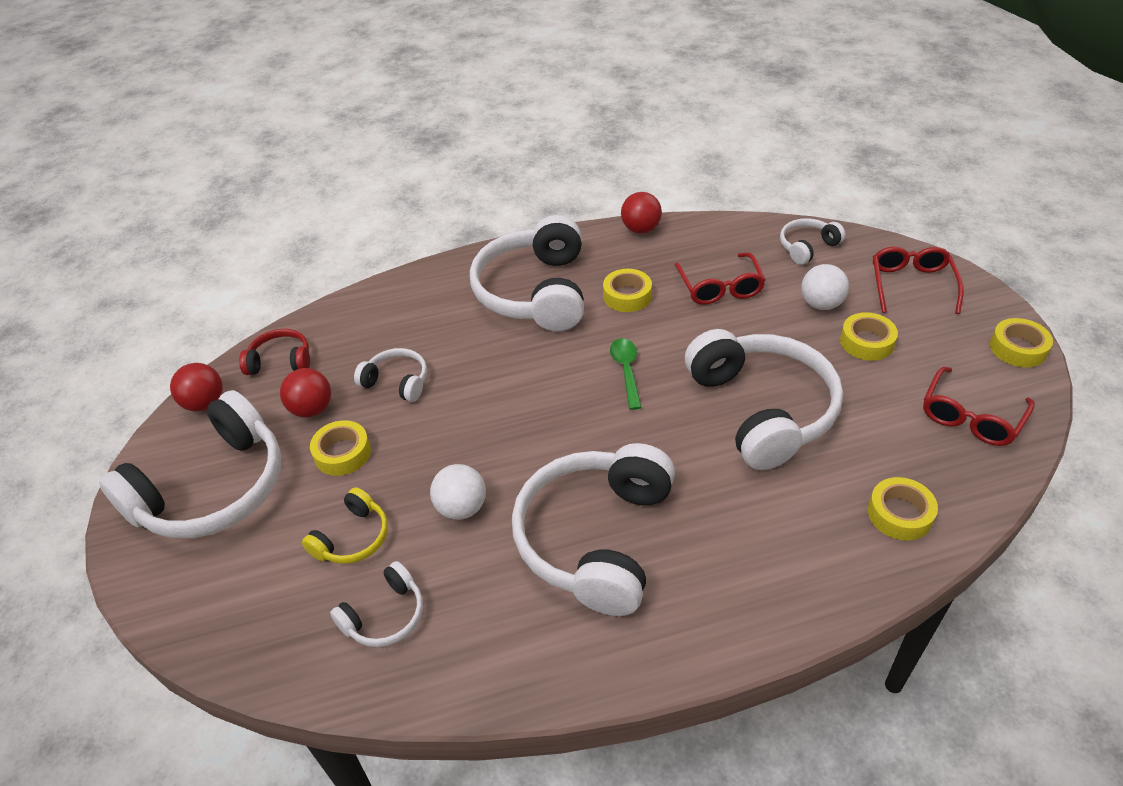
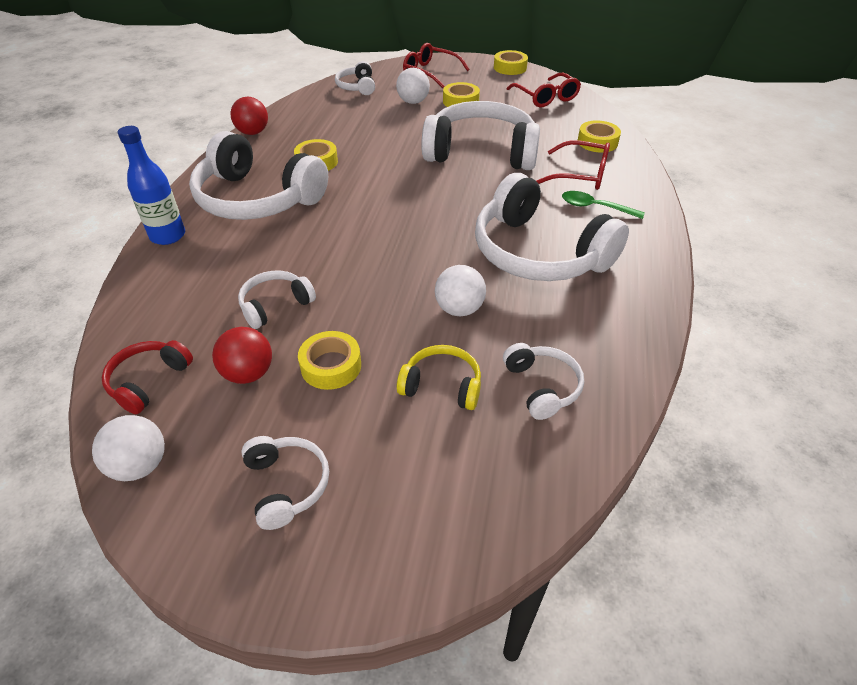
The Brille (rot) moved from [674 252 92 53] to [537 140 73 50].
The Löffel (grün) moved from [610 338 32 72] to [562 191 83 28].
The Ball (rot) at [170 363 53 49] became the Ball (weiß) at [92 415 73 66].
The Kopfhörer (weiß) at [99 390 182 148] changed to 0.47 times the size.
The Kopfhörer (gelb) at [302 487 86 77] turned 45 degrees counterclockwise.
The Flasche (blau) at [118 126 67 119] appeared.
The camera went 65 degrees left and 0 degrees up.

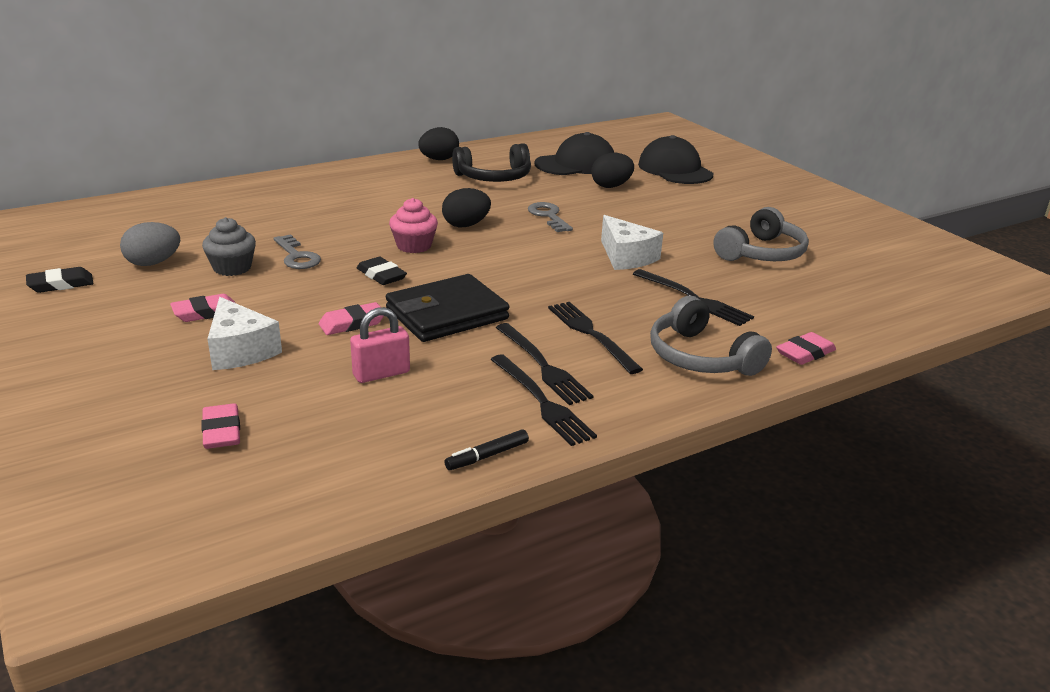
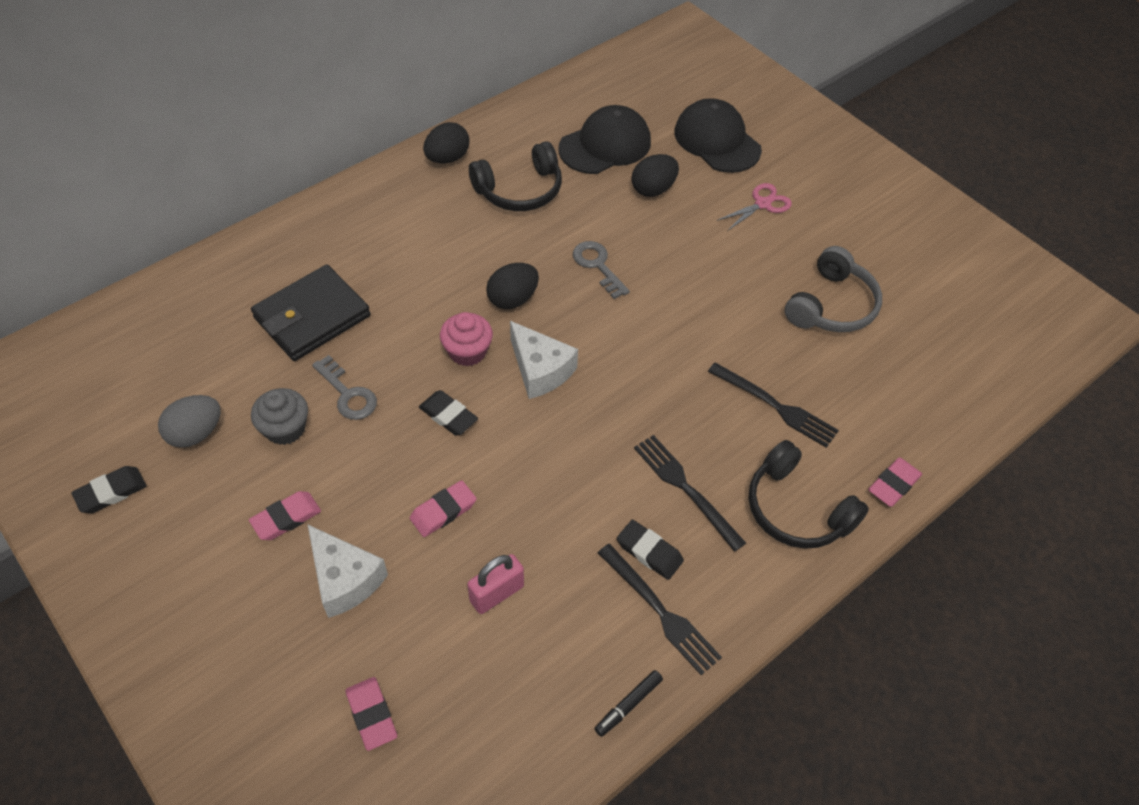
The Käse (weiß) moved from [601 215 62 55] to [510 321 68 78].
The Geldbörse (schwarz) moved from [386 274 123 68] to [251 265 120 96].
The Kopfhörer (grau) at [650 296 122 80] became the Kopfhörer (schwarz) at [748 440 121 109].
The Gabel (schwarz) at [496 323 97 82] was replaced by the Radiergummi (schwarz) at [617 520 67 60].
The Schere (rosa) at [716 183 76 48] appeared.
The camera went 10 degrees left and 25 degrees up.

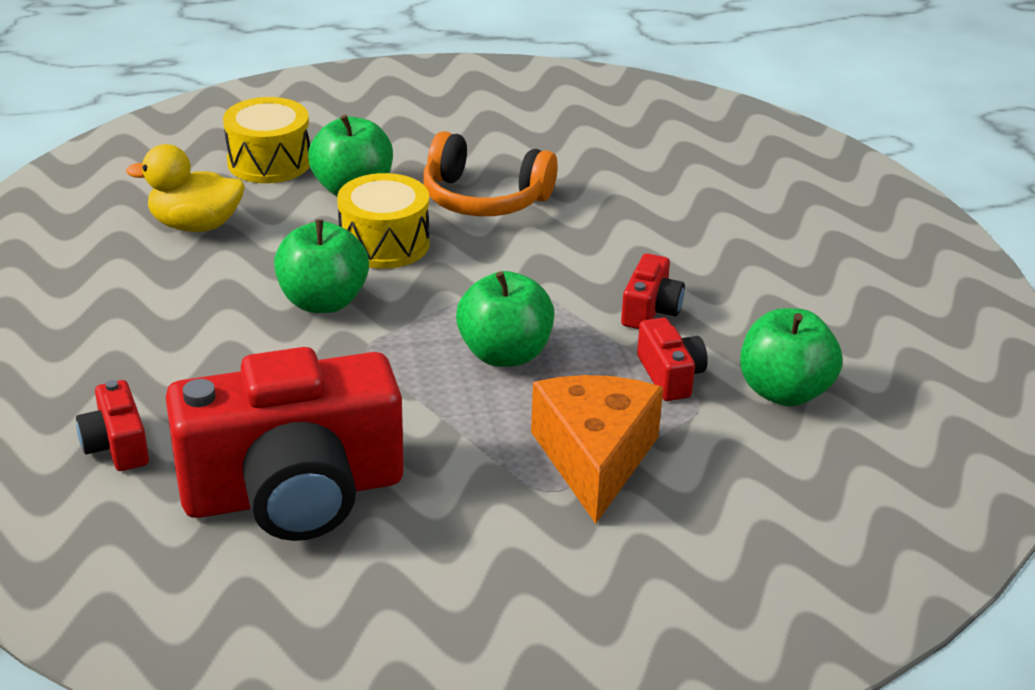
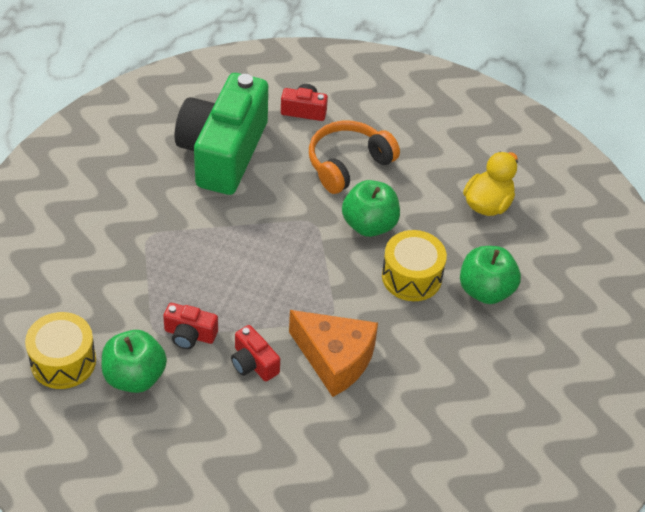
The Trommel (gelb) moved from [223 97 87 86] to [25 312 71 77].
The Kopfhörer (orange) moved from [423 131 135 85] to [309 121 91 73].
The Apfel (grün) at [456 271 99 96] disappeared.
The Kamera (rot) at [166 347 238 194] became the Kamera (grün) at [175 73 93 122].
The Käse (orange) moved from [531 375 132 149] to [289 310 89 87].
The camera went 120 degrees right and 15 degrees up.

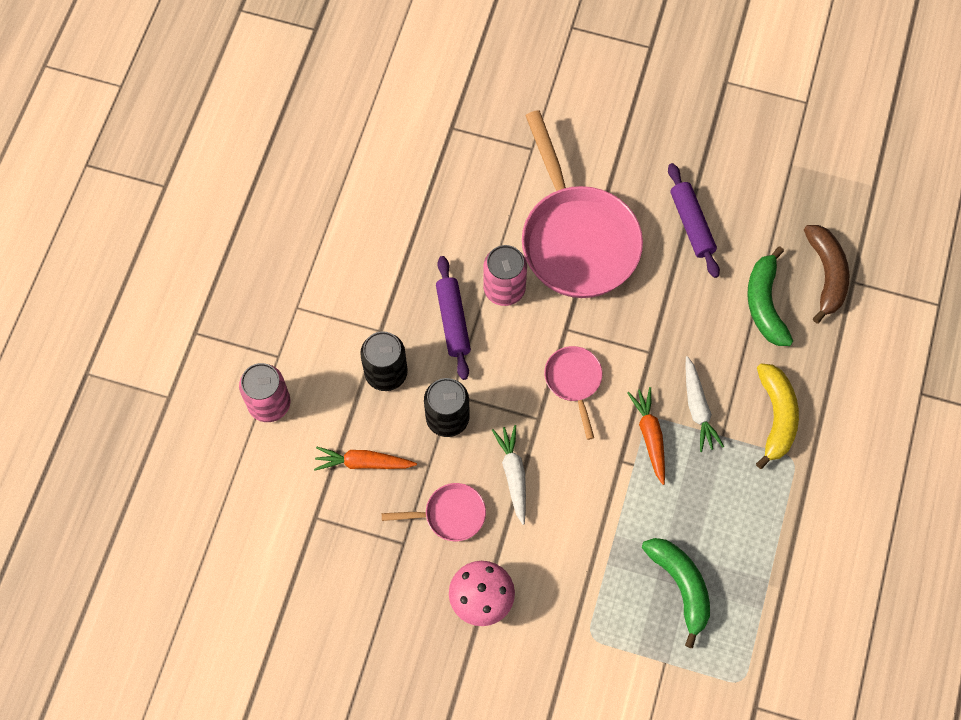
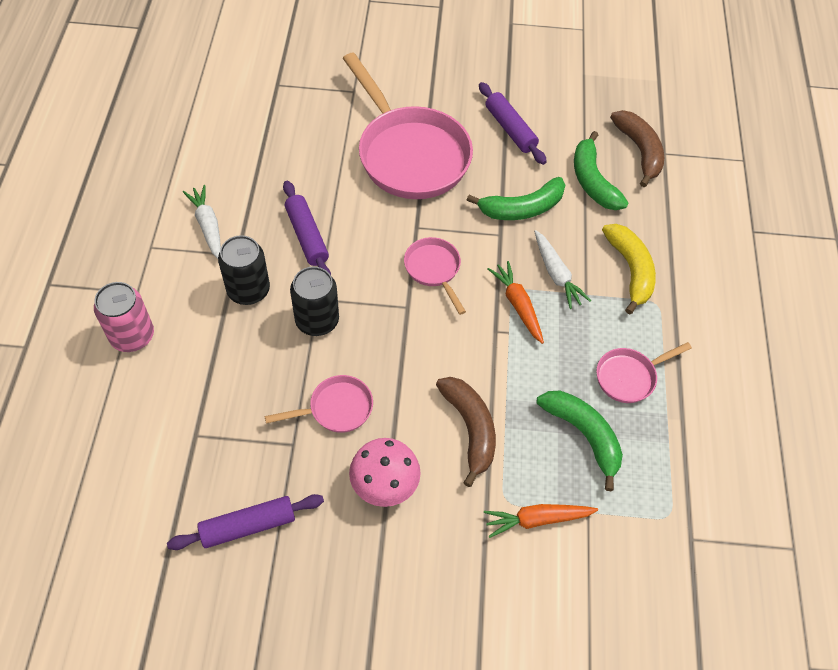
The Dose (rosa) at [483 245 44 61] disappeared.
The Karotte (weiß) moved from [492 425 34 100] to [183 185 38 74].
The Karotte (orange) moved from [314 447 103 24] to [484 504 114 34].
The Banane (grün) at [467 177 98 43] appeared.
The Pfanne (rosa) at [596 342 96 61] appeared.
The Banane (braun) at [436 377 60 110] appeared.
The Nudelholz (lila) at [167 494 157 56] appeared.
The camera went 15 degrees left and 10 degrees down.

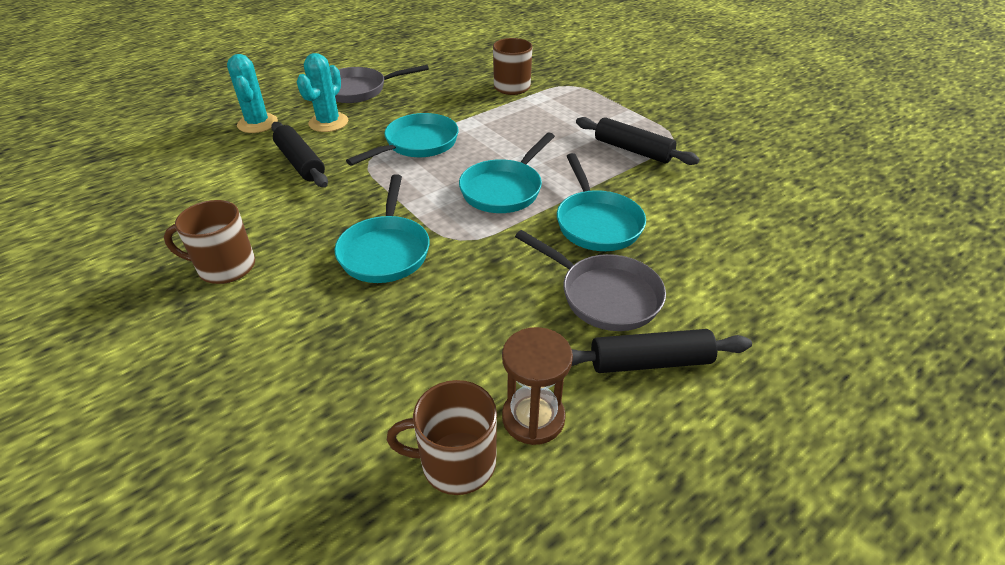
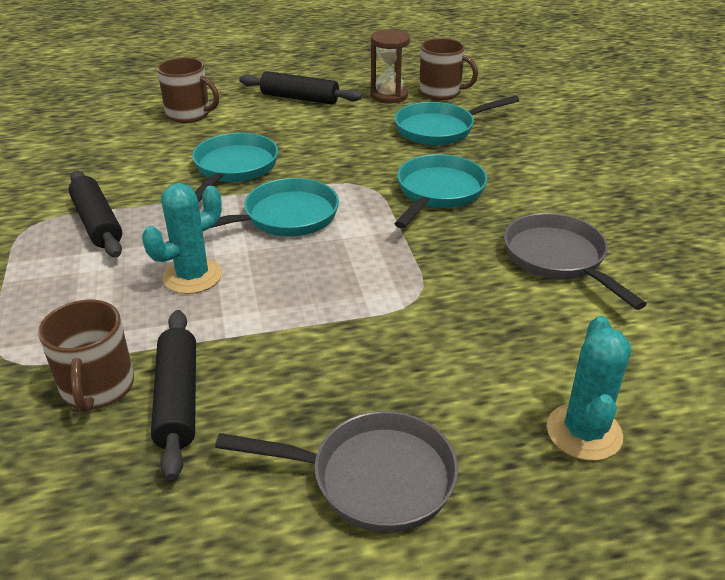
The Kaktus (türkis) moved from [297 53 51 79] to [142 183 80 111].
The Pfanne (türkis) moved from [346 113 113 52] to [395 96 124 50].
The Nudelholz (schwarz) moved from [271 122 57 65] to [151 310 45 170].
The Tasse (braun) moved from [164 200 91 84] to [157 57 62 66].
The Pfanne (grau) moved from [515 230 151 101] to [504 213 143 97].
The camera went 155 degrees left and 5 degrees down.

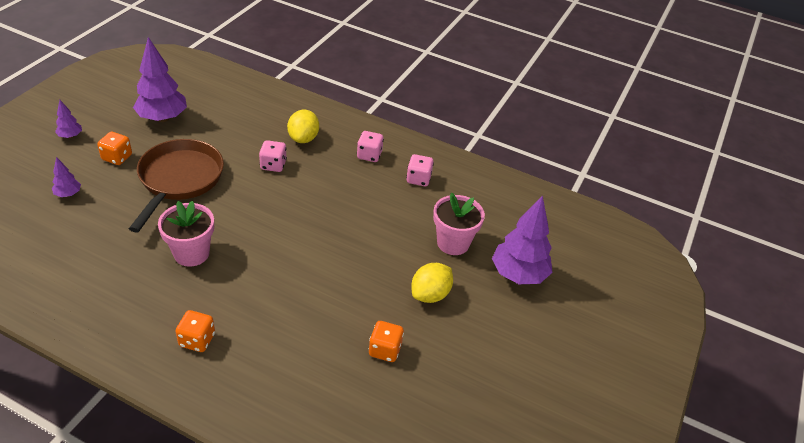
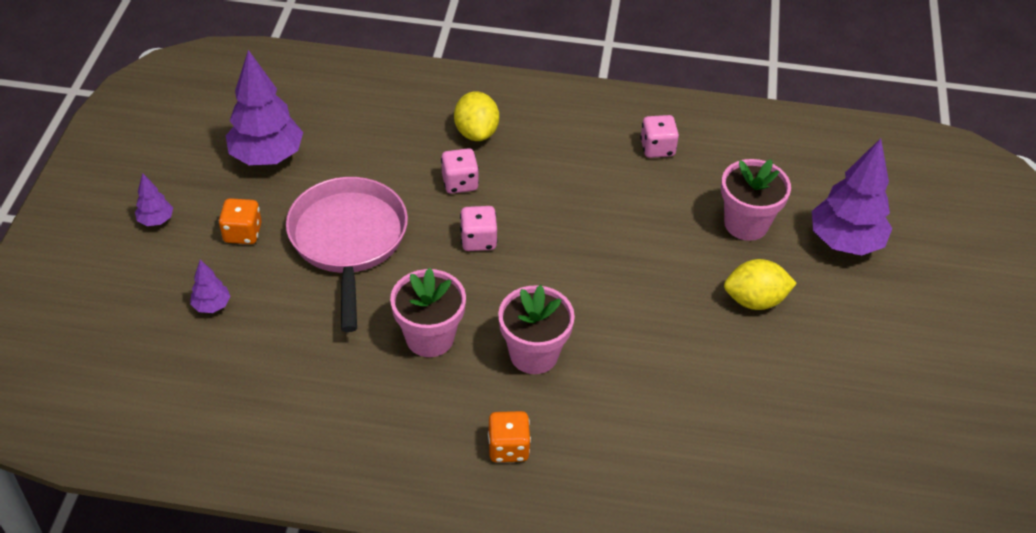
The Spielwürfel (rosa) moved from [357 131 27 31] to [460 206 37 45].
The Pfanne (braun) at [129 139 95 94] became the Pfanne (rosa) at [286 177 122 155].
The Zitrone (gelb) at [411 263 42 40] turned 60 degrees clockwise.
The Spielwürfel (orange) at [369 321 35 41] disappeared.
The Blumentopf (rosa) at [498 285 77 89] appeared.
The camera went 15 degrees left and 5 degrees up.

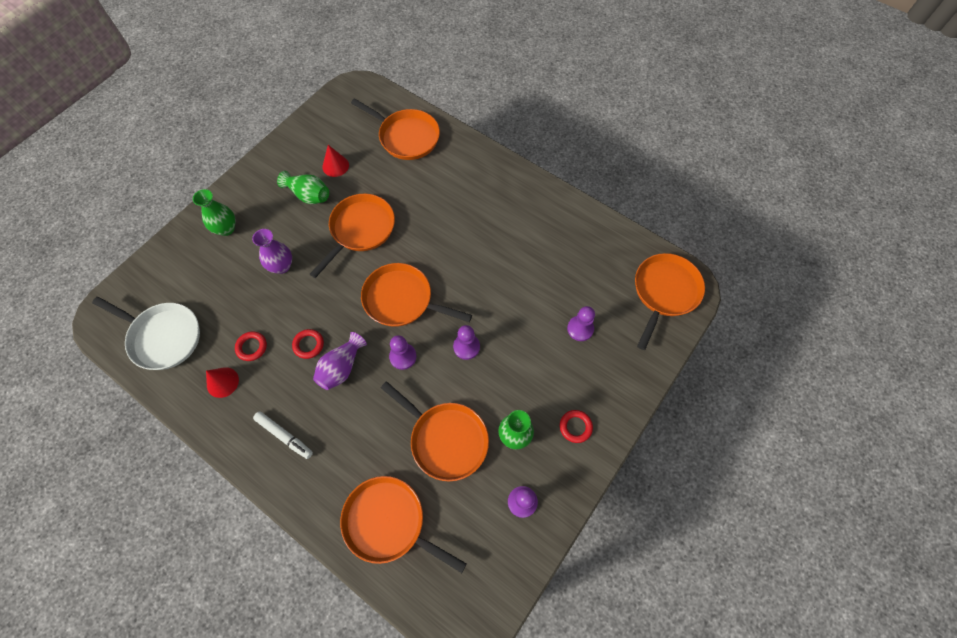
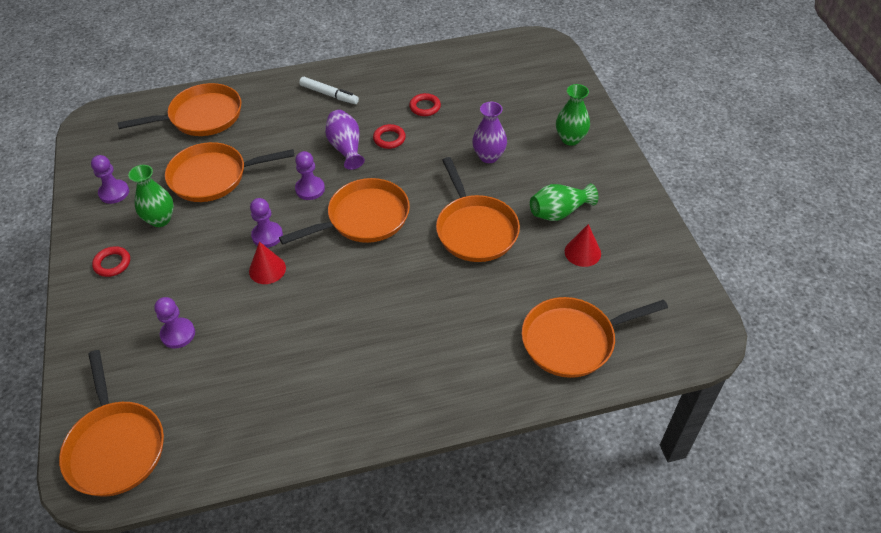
The Pfanne (weiß) at [92 297 108 73] disappeared.
The Kegel (rot) moved from [206 367 33 31] to [249 242 37 42].
The Filzstift (weiß) at [253 411 60 48] turned 135 degrees counterclockwise.
The camera went 130 degrees right and 15 degrees down.

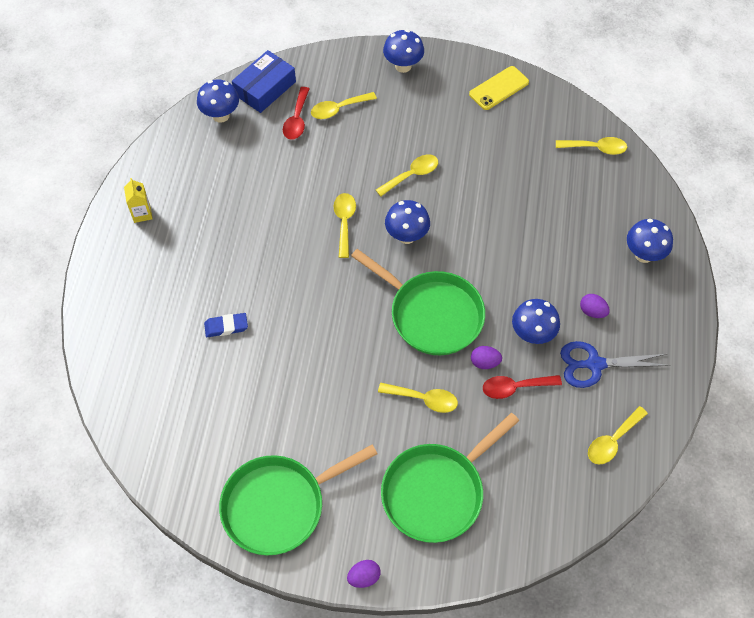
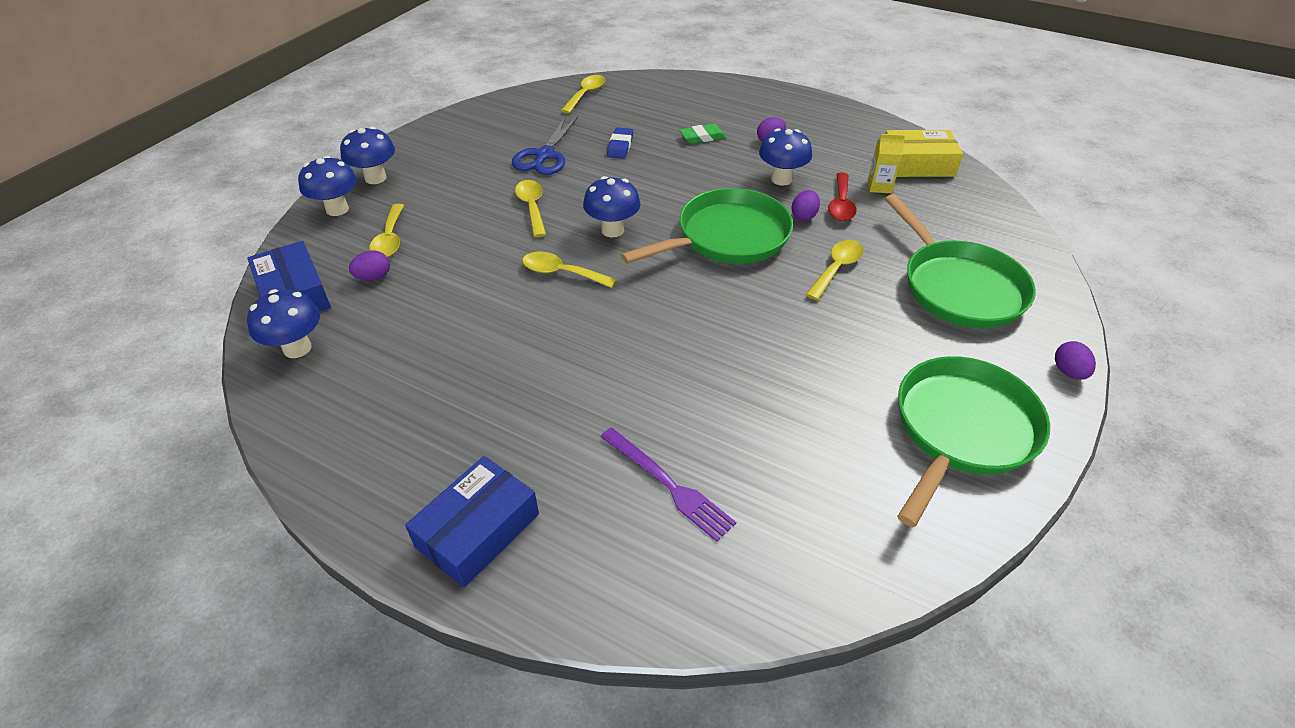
The Handy (gelb) at [469 66 60 44] disappeared.
The Löffel (rot) at [283 87 27 53] was replaced by the Ei (lila) at [349 251 41 30].
The Getränkekarton (gelb) moved from [124 178 28 45] to [868 134 37 59].
The Pilz (blau) moved from [627 219 46 44] to [298 156 59 60].
The Radiergummi (blau) moved from [204 313 44 24] to [607 127 26 32].
The Schere (blau) moved from [560 341 110 47] to [512 116 66 59].
The Löffel (gelb) at [588 406 60 59] was replaced by the Schachtel (gelb) at [885 130 78 47].
The Pfanne (grün) at [219 445 158 110] turned 135 degrees counterclockwise.
The Radiergummi (grün) at [680 124 46 20] appeared.
The Gabel (lila) at [601 428 135 114] appeared.
The Schachtel (blau) at [405 456 134 132] appeared.
The camera went 70 degrees left and 15 degrees down.

